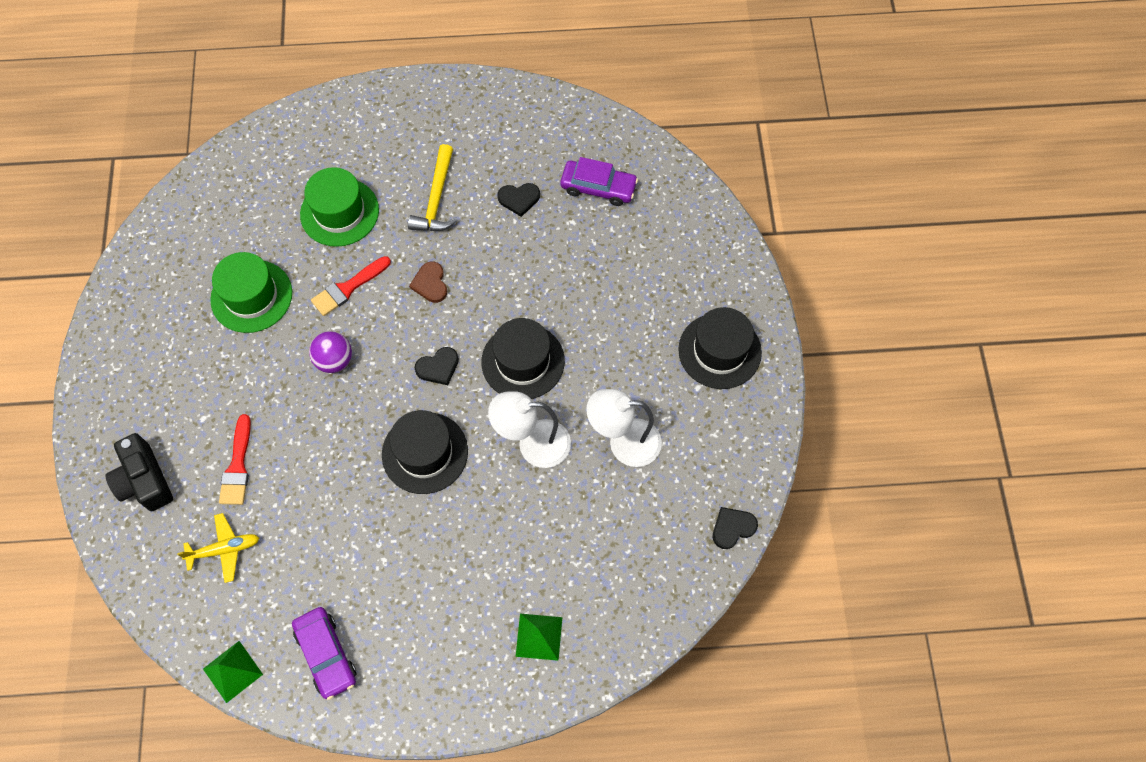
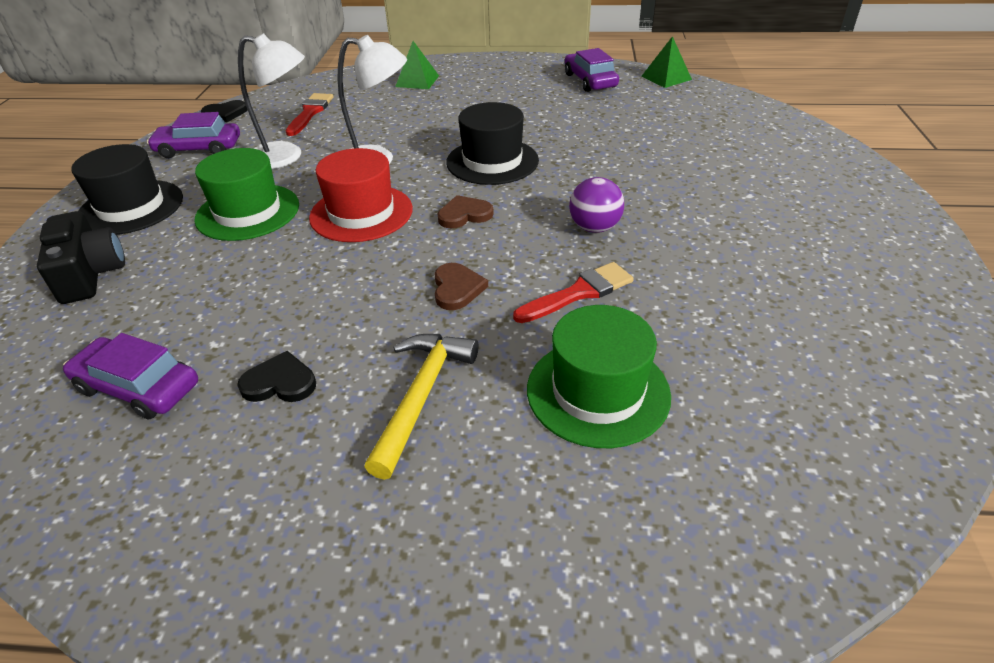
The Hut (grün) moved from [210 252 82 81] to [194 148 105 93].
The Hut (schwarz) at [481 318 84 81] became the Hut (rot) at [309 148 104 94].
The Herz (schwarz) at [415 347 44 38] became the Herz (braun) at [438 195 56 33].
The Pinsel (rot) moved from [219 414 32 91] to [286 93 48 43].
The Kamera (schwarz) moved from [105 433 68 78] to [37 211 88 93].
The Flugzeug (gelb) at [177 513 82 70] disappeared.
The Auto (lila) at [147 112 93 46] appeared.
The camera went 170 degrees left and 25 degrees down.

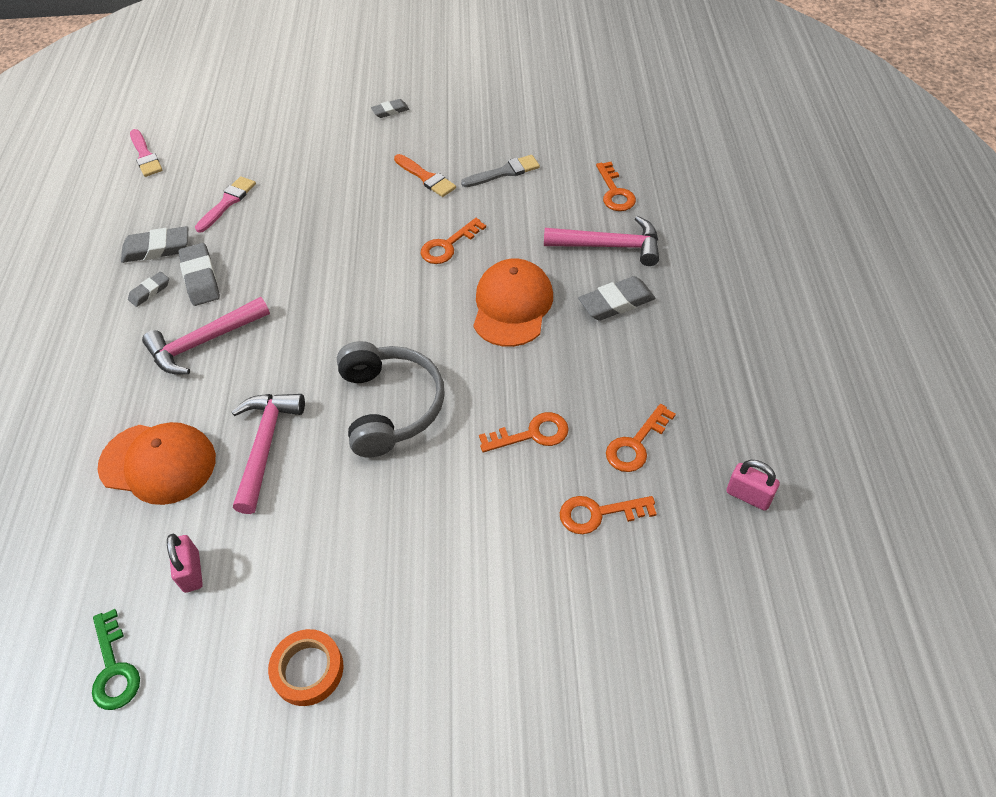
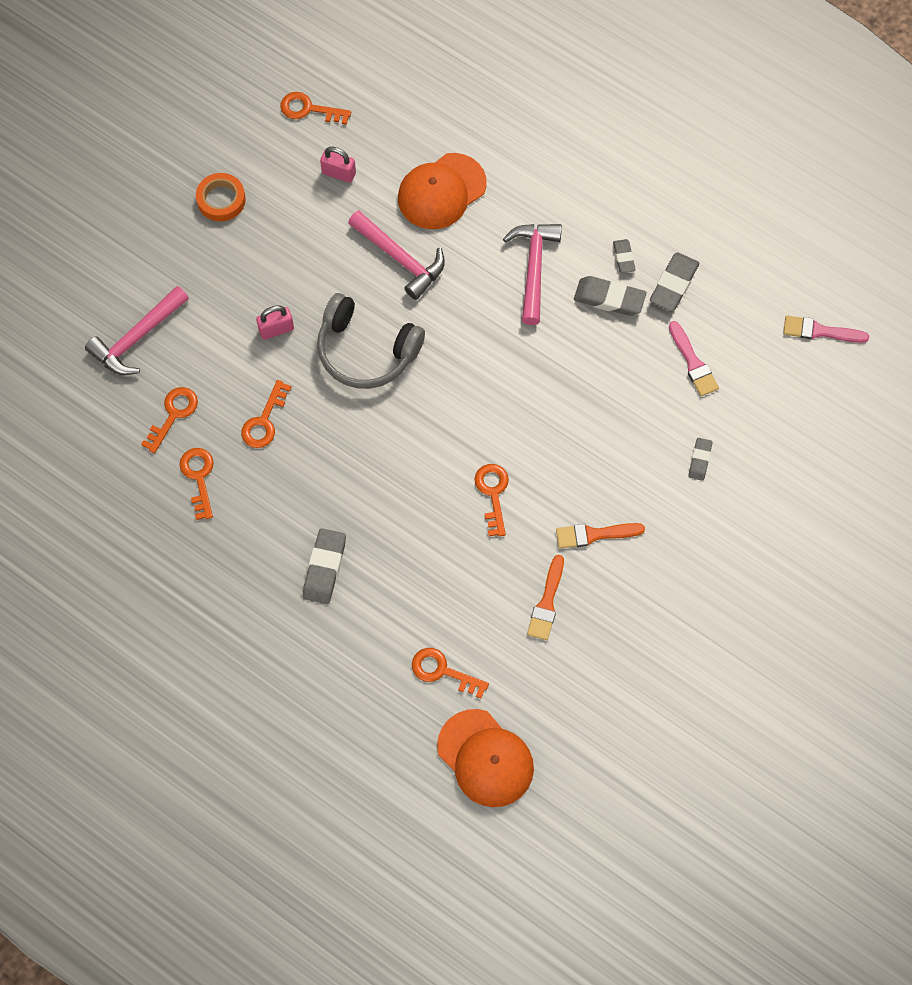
The Radiergummi (grau) moved from [371 99 38 19] to [688 438 24 43].
The Pinsel (grau) at [461 155 79 32] became the Pinsel (orange) at [527 555 37 85].
The Hammer (rosa) moved from [544 216 115 50] to [85 286 104 89].
The Kappe (orange) moved from [473 259 80 88] to [437 709 97 98].
The Vorhängeschloss (rosa) moved from [726 460 54 51] to [256 306 38 34].
The Schlüssel (grün) at [92 609 48 101] became the Schlüssel (orange) at [280 92 71 33].
The camera went 125 degrees right and 15 degrees up.

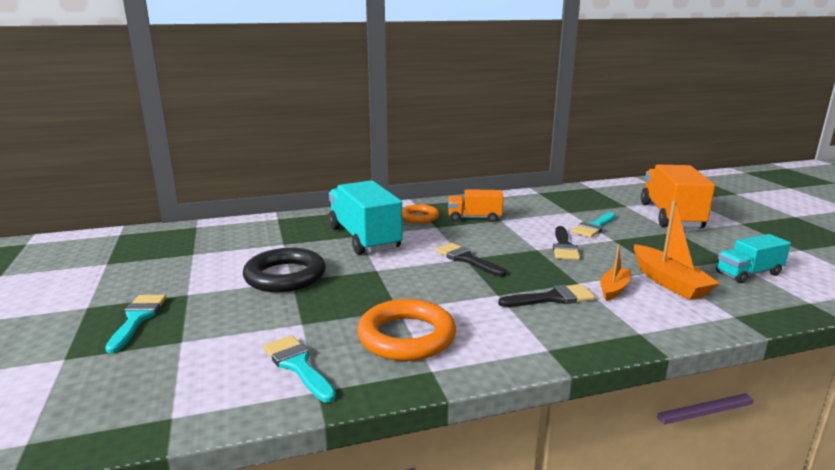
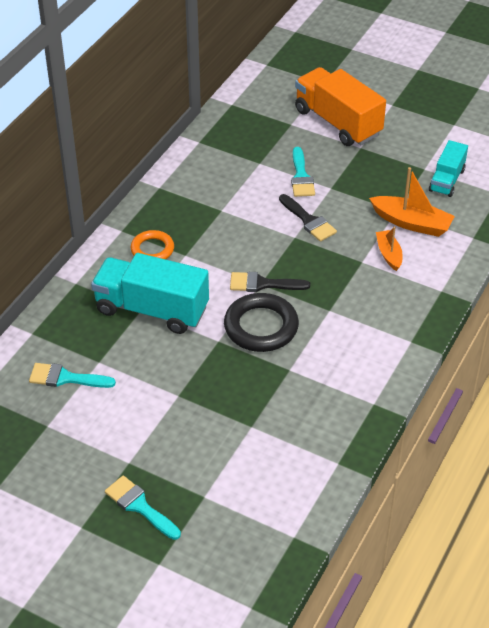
The Lastwagen (orange) at [448 189 55 33] disappeared.
The Ring (schwarz) moved from [243 248 83 44] to [224 293 75 59].
The Pinsel (schwarz) at [498 284 97 23] disappeared.
The Ring (orange) at [357 299 99 62] disappeared.
The Pinsel (türkis) moved from [263 335 73 68] to [29 363 87 25].
The camera went 45 degrees left and 25 degrees up.

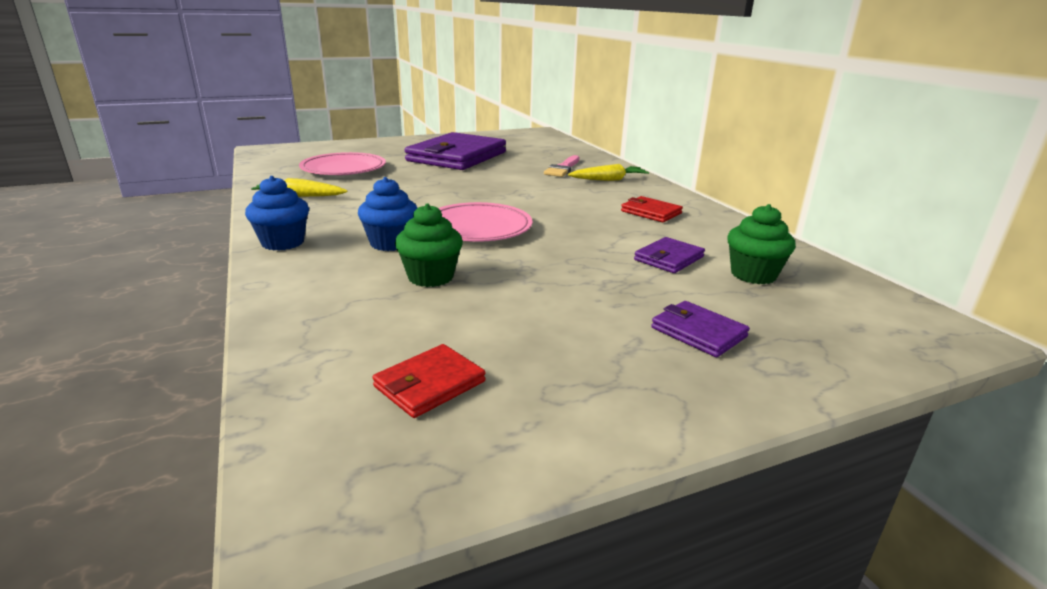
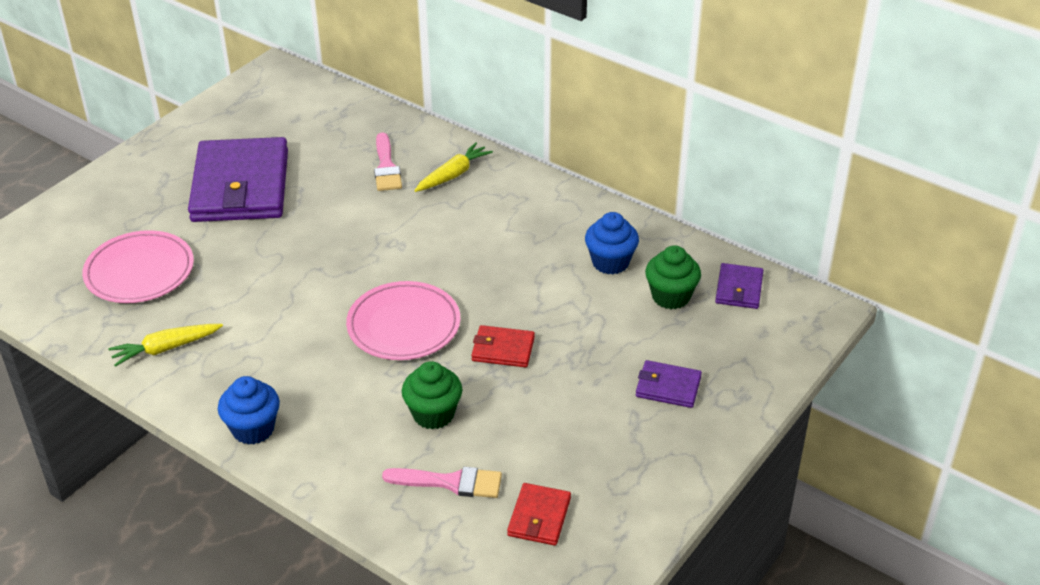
The Muffin (blau) moved from [358 177 59 74] to [585 212 54 62].
The Geldbörse (rot) moved from [621 196 62 26] to [471 325 64 42].
The Geldbörse (lila) moved from [634 237 71 36] to [715 263 49 46].
The Pinsel (rosa) at [382 467 120 31] appeared.
The camera went 30 degrees left and 15 degrees up.

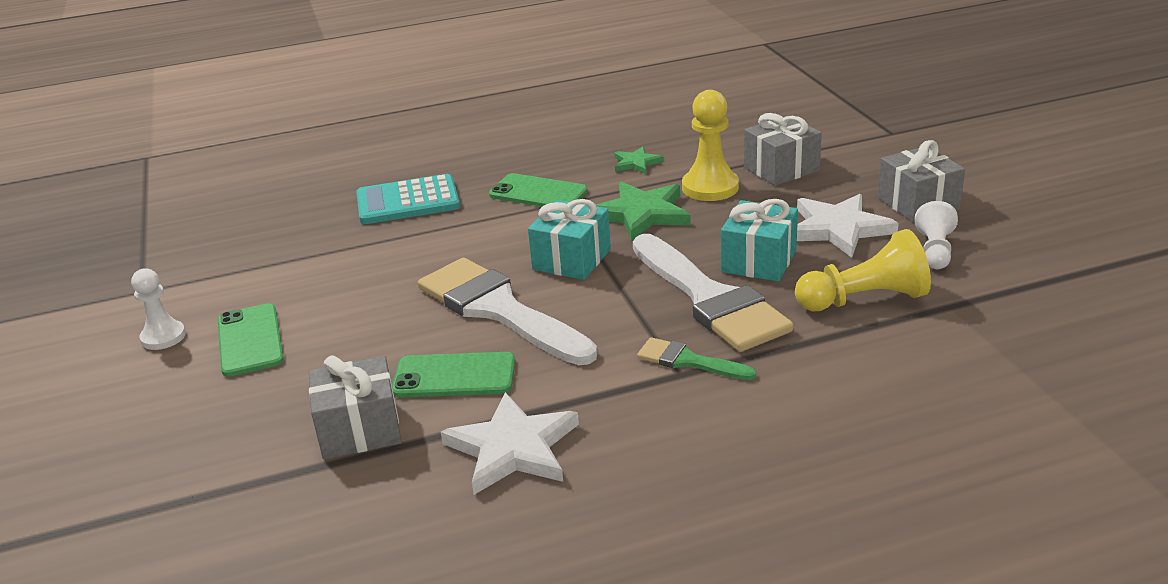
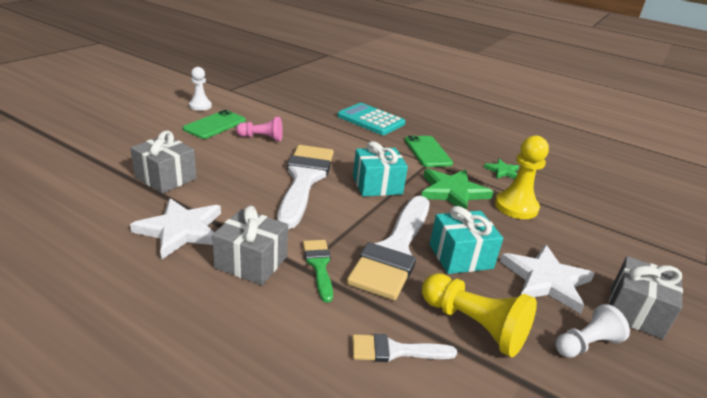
The Geschenk (grau) moved from [744 113 78 73] to [212 206 76 79].
The Handy (grün) at [392 352 123 46] disappeared.
The Bauer (rosa) at [236 117 47 24] appeared.
The Pinsel (weiß) at [352 334 105 28] appeared.
The camera went 45 degrees right and 0 degrees up.

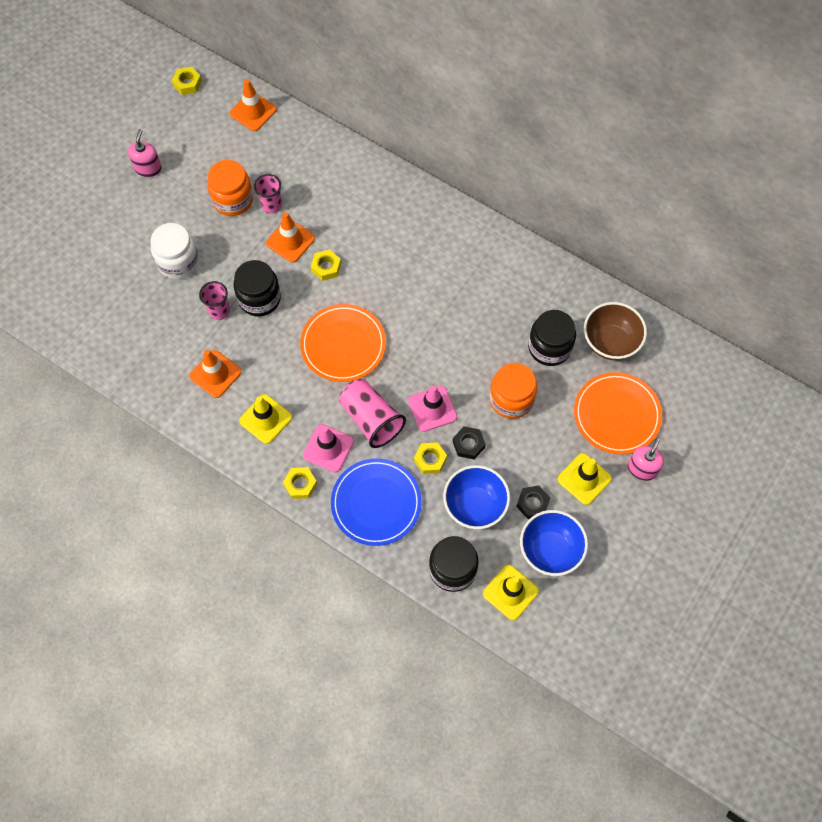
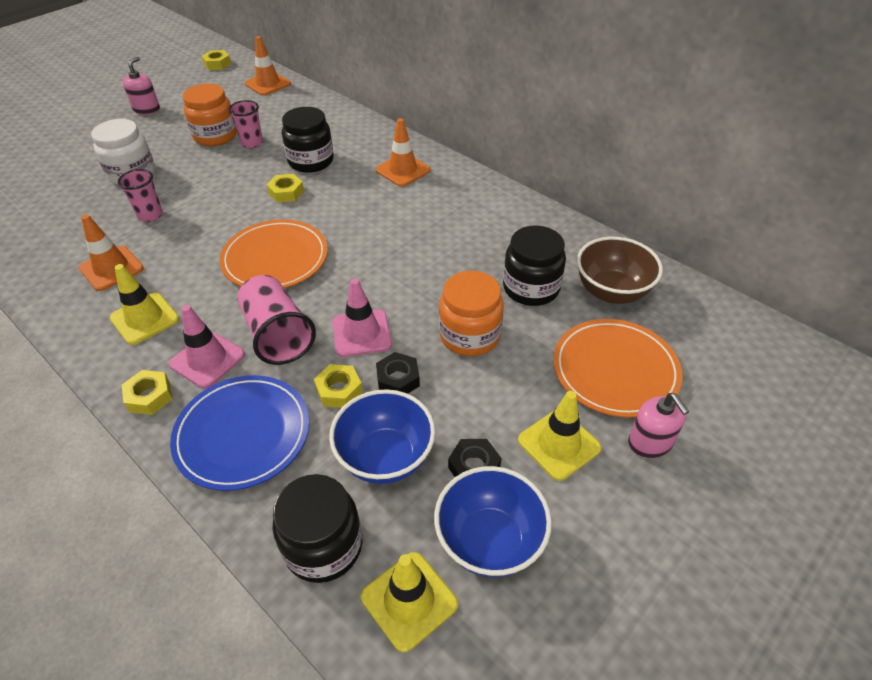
The Leitkegel (orange) moved from [266 212 49 51] to [376 118 55 69].
The Einmachglas (schwarz) moved from [233 260 48 56] to [282 107 52 66].
The Seifenspender (rosa) at [628 438 36 43] turned 120 degrees clockwise.
The camera went 10 degrees right and 20 degrees down.

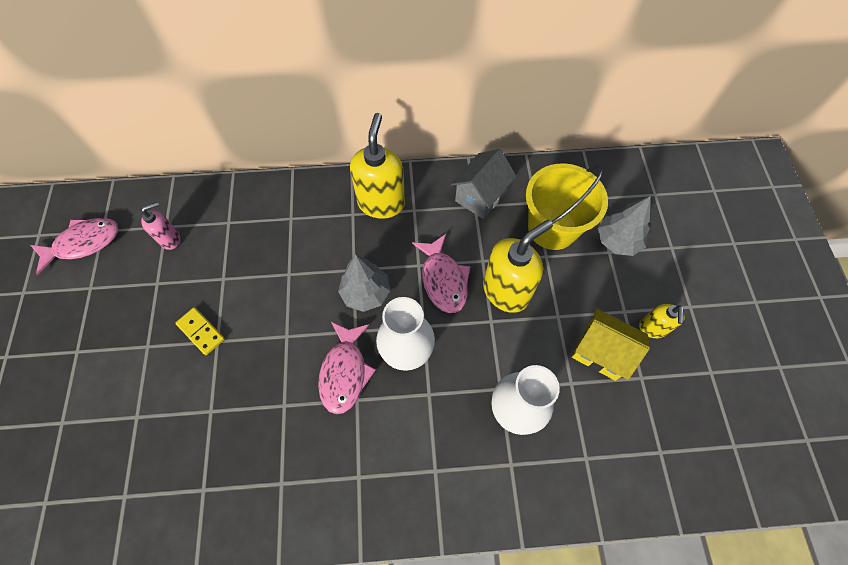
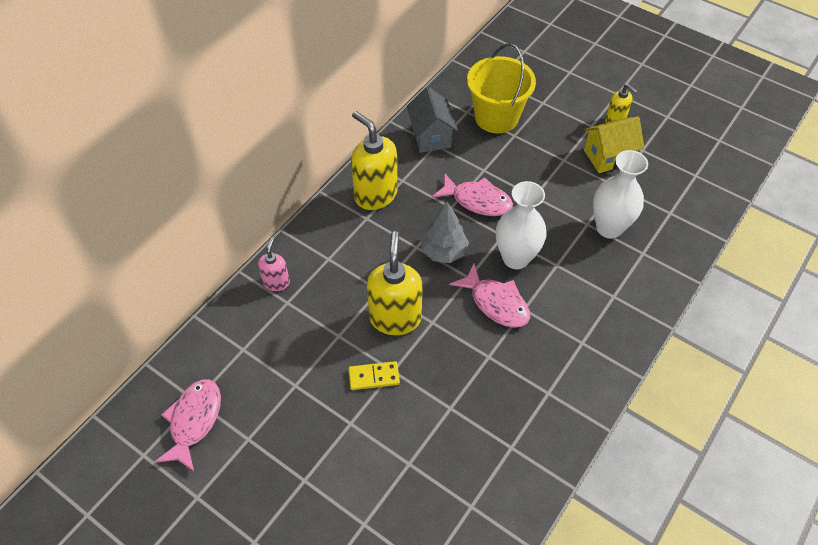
The Baum (grau) at [598 196 53 60] disappeared.
The Seifenspender (rosa) moved from [141 202 39 48] to [258 238 32 53].
The Seifenspender (gelb) moved from [483 220 70 92] to [367 231 55 104].
The camera went 50 degrees left and 10 degrees down.

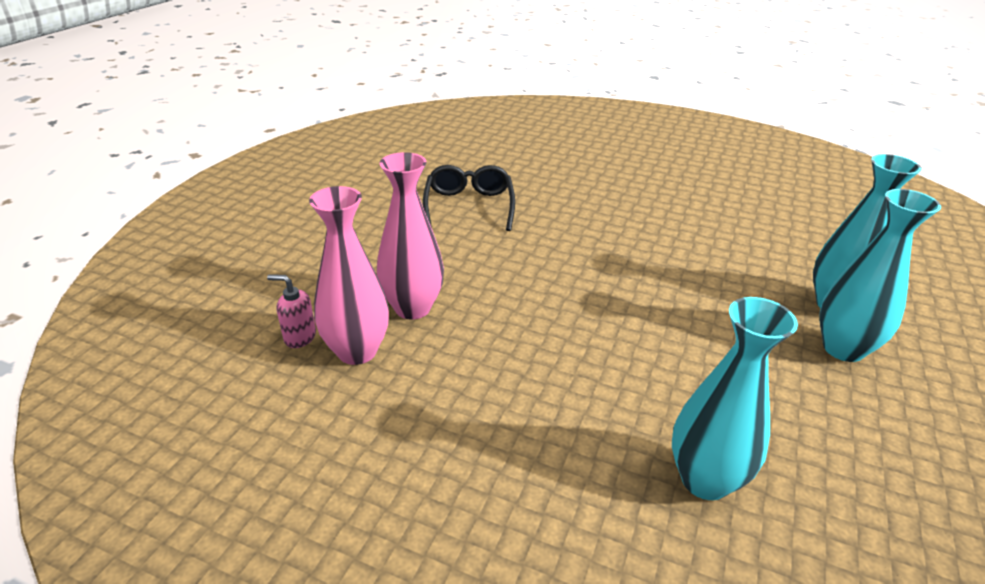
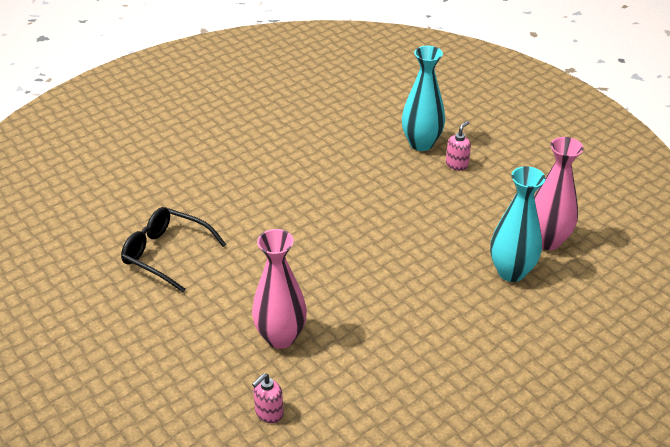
The Vase (rosa) moved from [309 186 80 179] to [534 137 50 113].
The Vase (türkis) at [820 189 121 173] was replaced by the Seifenspender (rosa) at [446 121 25 50].
The camera went 60 degrees left and 5 degrees up.

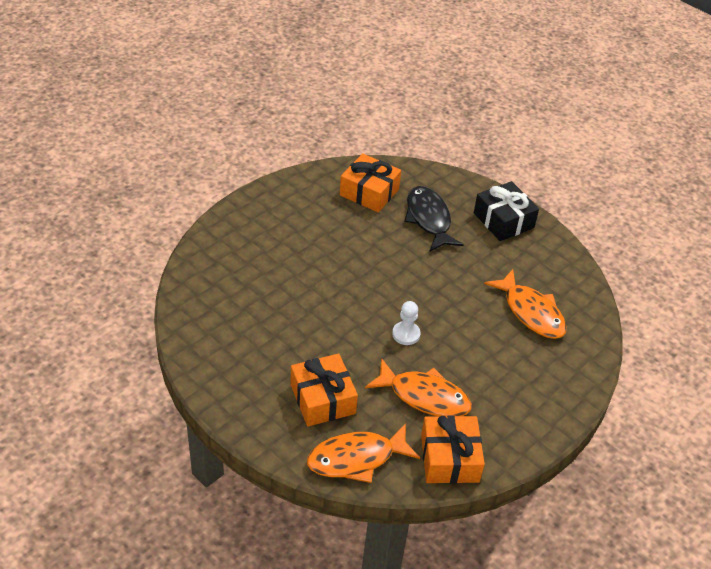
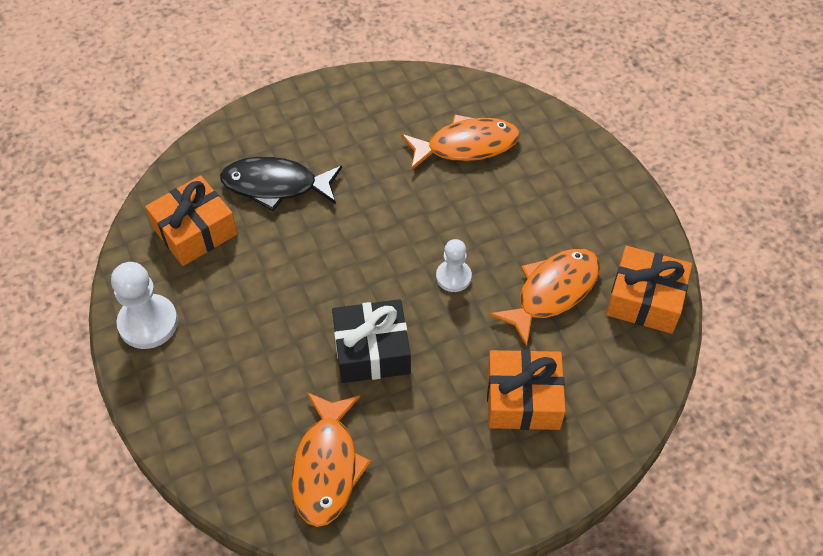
The Geschenk (schwarz) moved from [474 181 65 60] to [332 299 79 84].
The Fisch (orange) moved from [307 423 113 60] to [291 392 80 135].
The Bauer (weiß) at [111 262 67 87] appeared.
The camera went 65 degrees left and 10 degrees up.

